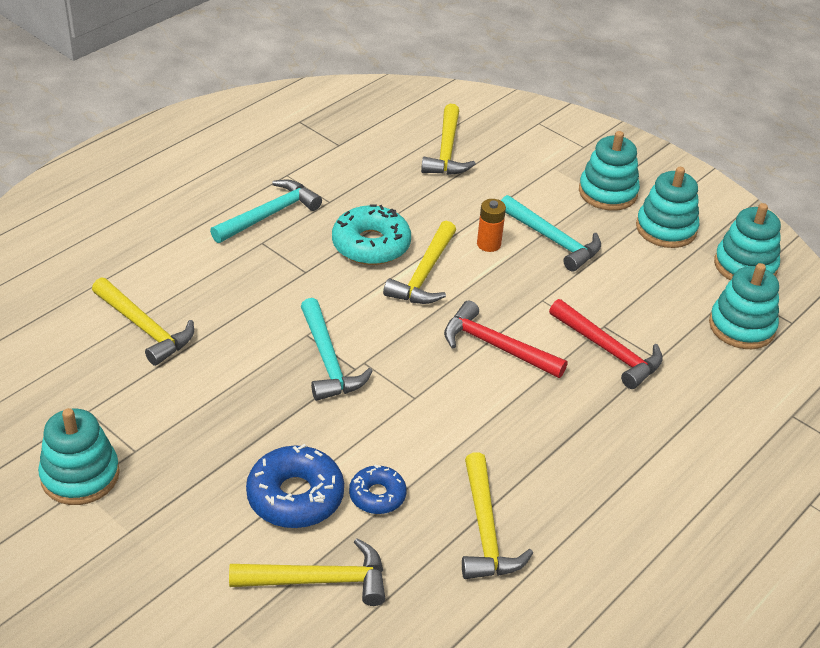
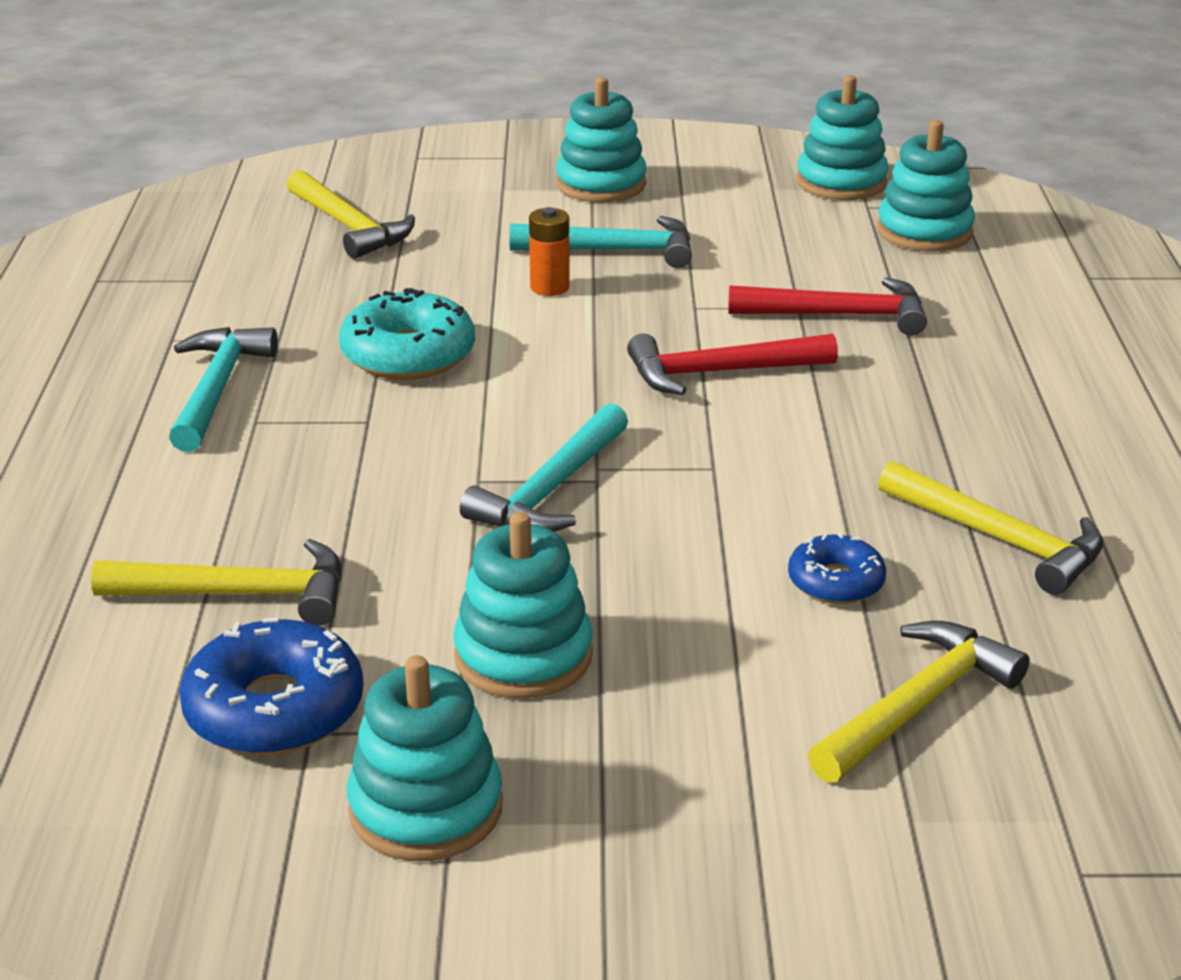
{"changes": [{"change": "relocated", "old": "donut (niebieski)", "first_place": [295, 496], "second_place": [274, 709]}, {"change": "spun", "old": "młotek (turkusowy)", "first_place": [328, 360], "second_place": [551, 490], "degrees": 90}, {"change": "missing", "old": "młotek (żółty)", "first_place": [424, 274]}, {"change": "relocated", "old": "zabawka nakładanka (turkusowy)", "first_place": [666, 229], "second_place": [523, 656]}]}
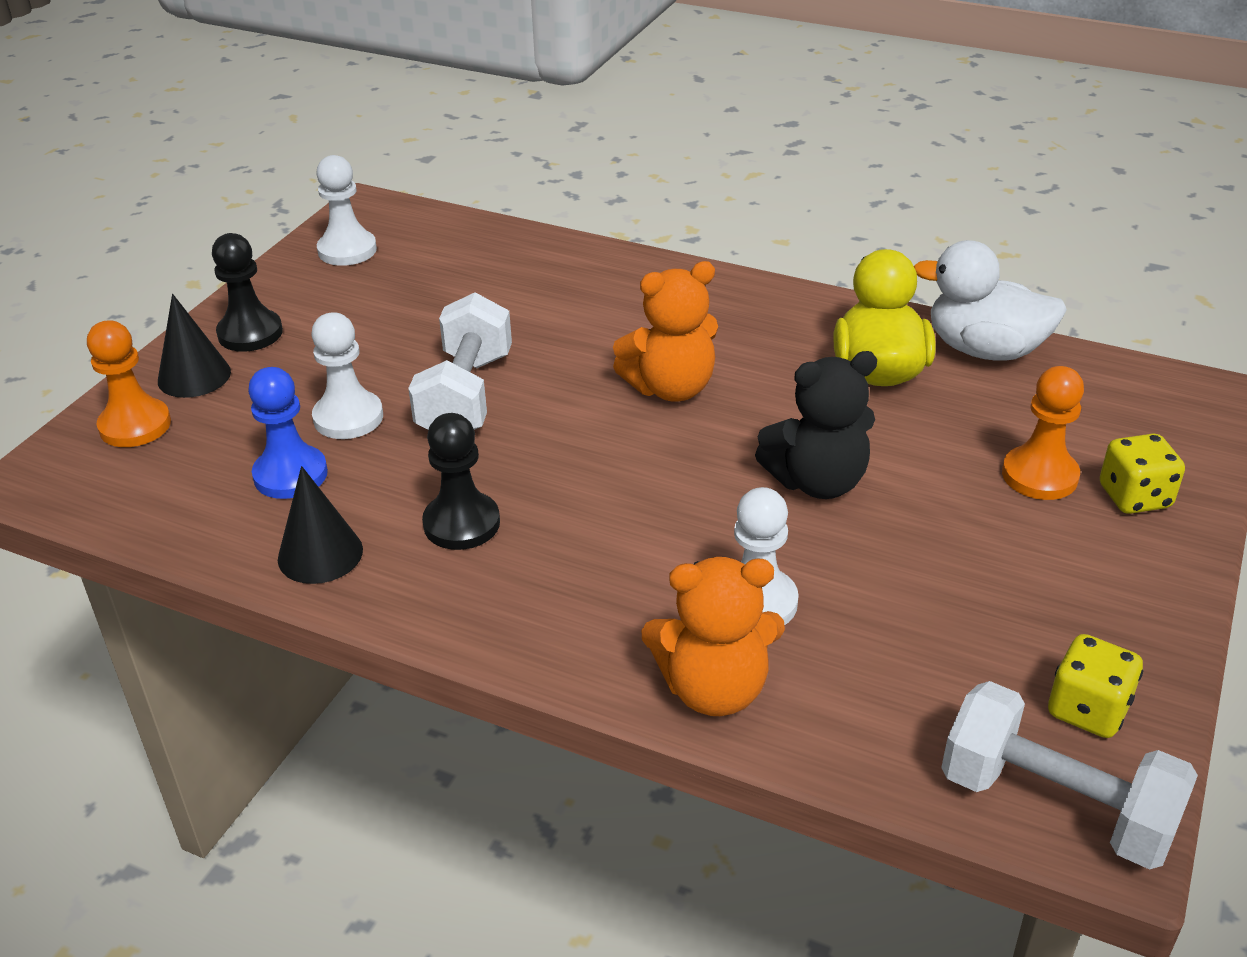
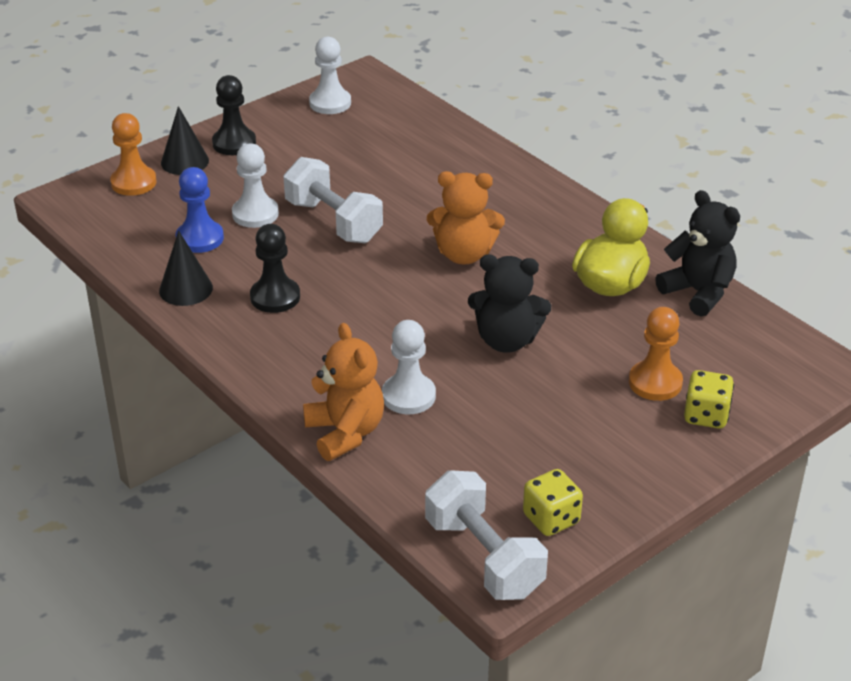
{"changes": [{"change": "spun", "old": "hantel (biały)", "first_place": [466, 396], "second_place": [333, 221], "degrees": -75}, {"change": "spun", "old": "miś (pomarańczowy)", "first_place": [714, 689], "second_place": [345, 433], "degrees": -135}, {"change": "exchanged", "old": "kaczka (biały)", "new": "miś (czarny)", "first_place": [984, 350], "second_place": [698, 292]}]}
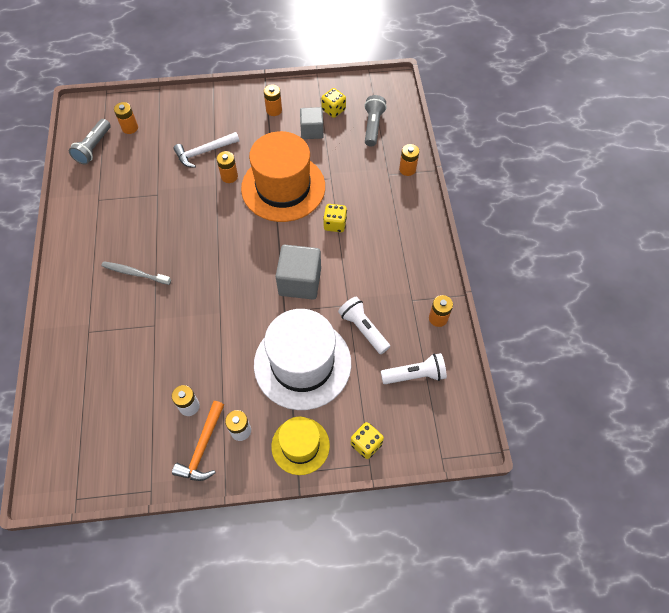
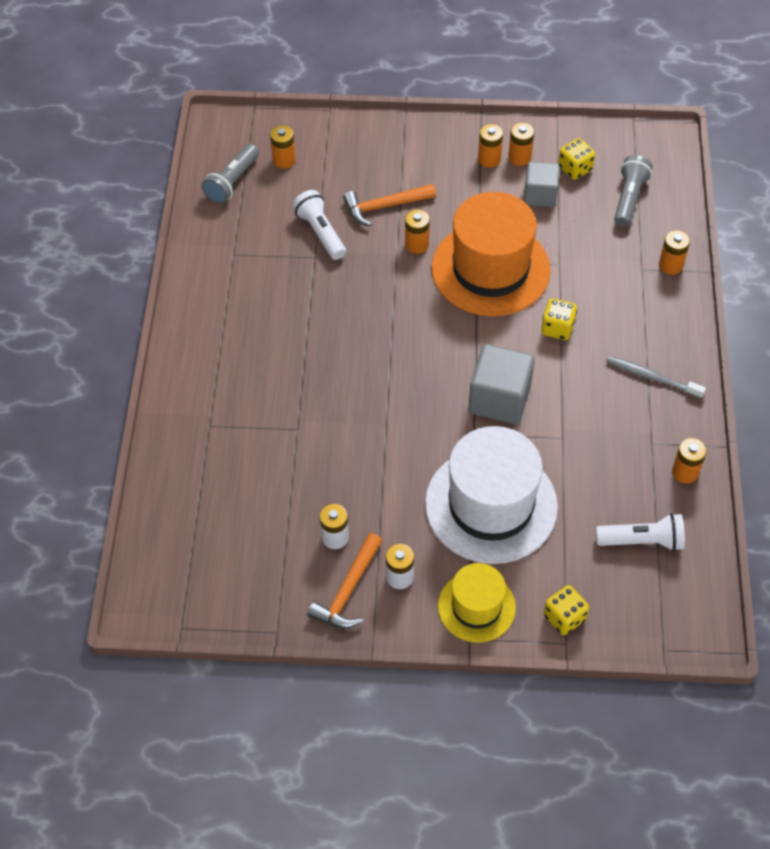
{"changes": [{"change": "relocated", "old": "szczoteczka do zębów (szary)", "first_place": [135, 273], "second_place": [651, 377]}, {"change": "colour", "old": "młotek (biały)", "new": "młotek (pomarańczowy)", "first_place": [204, 152], "second_place": [384, 206]}, {"change": "relocated", "old": "latarka (biały)", "first_place": [363, 329], "second_place": [320, 233]}, {"change": "appeared", "new": "bateria (pomarańczowy)", "second_place": [519, 157]}]}
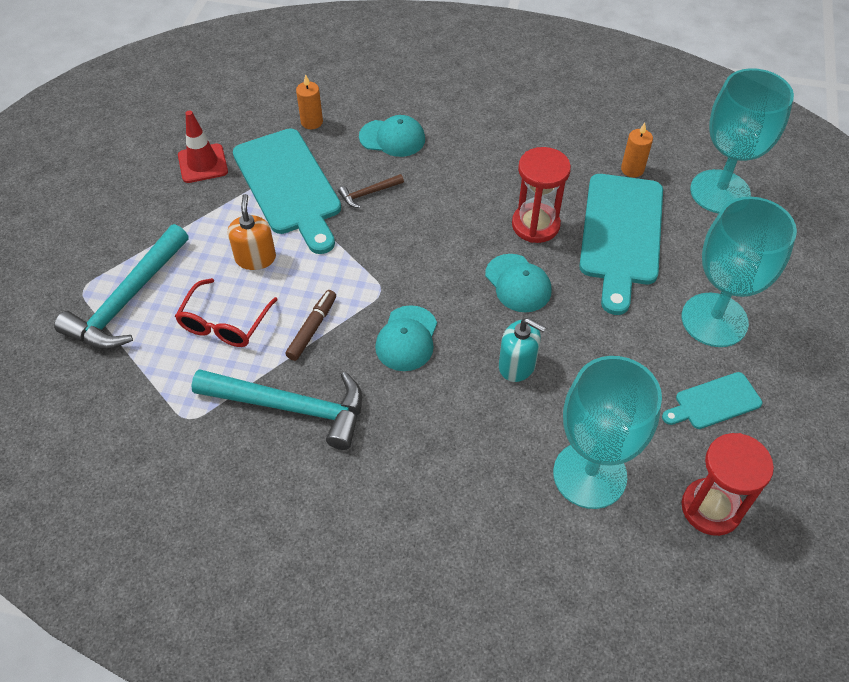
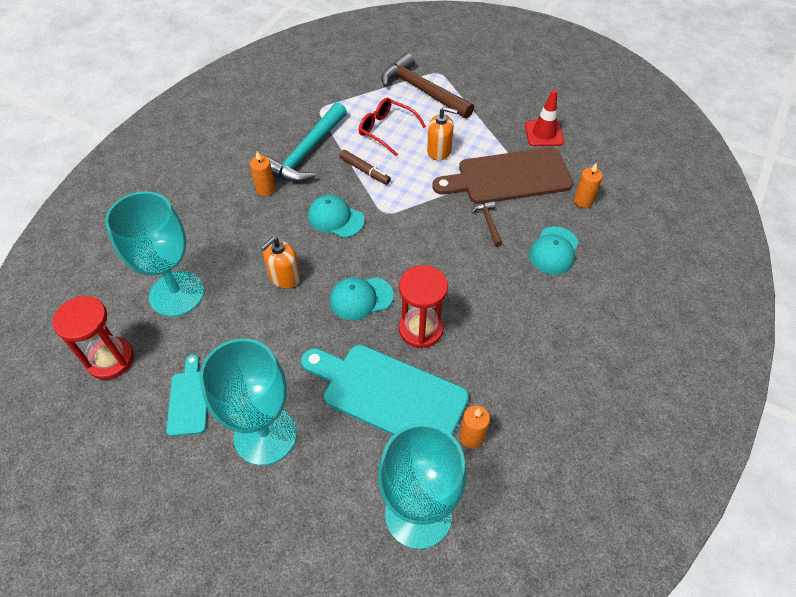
{"changes": [{"change": "colour", "old": "młotek (turkusowy)", "new": "młotek (brązowy)", "first_place": [127, 300], "second_place": [422, 90]}, {"change": "colour", "old": "deska do krojenia (turkusowy)", "new": "deska do krojenia (brązowy)", "first_place": [288, 186], "second_place": [508, 177]}, {"change": "colour", "old": "dozownik mydła (turkusowy)", "new": "dozownik mydła (pomarańczowy)", "first_place": [517, 365], "second_place": [284, 277]}, {"change": "appeared", "new": "świeca (pomarańczowy)", "second_place": [266, 189]}]}
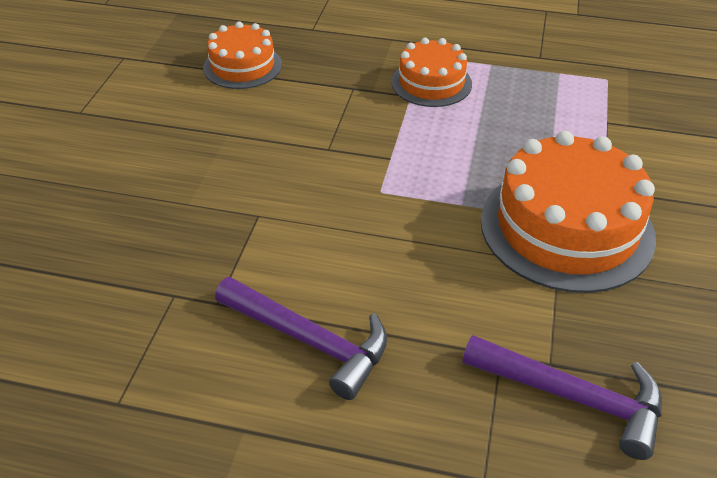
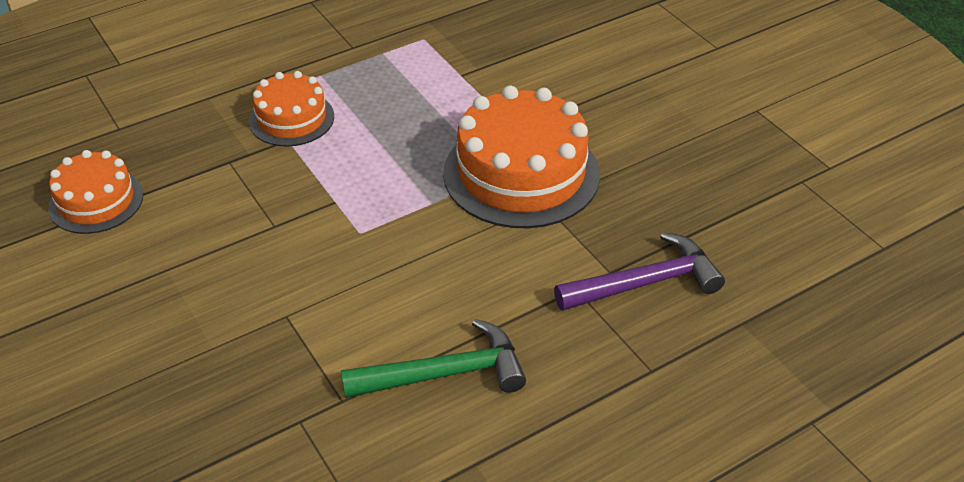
{"changes": [{"change": "colour", "old": "młotek (fioletowy)", "new": "młotek (zielony)", "first_place": [309, 341], "second_place": [444, 374]}]}
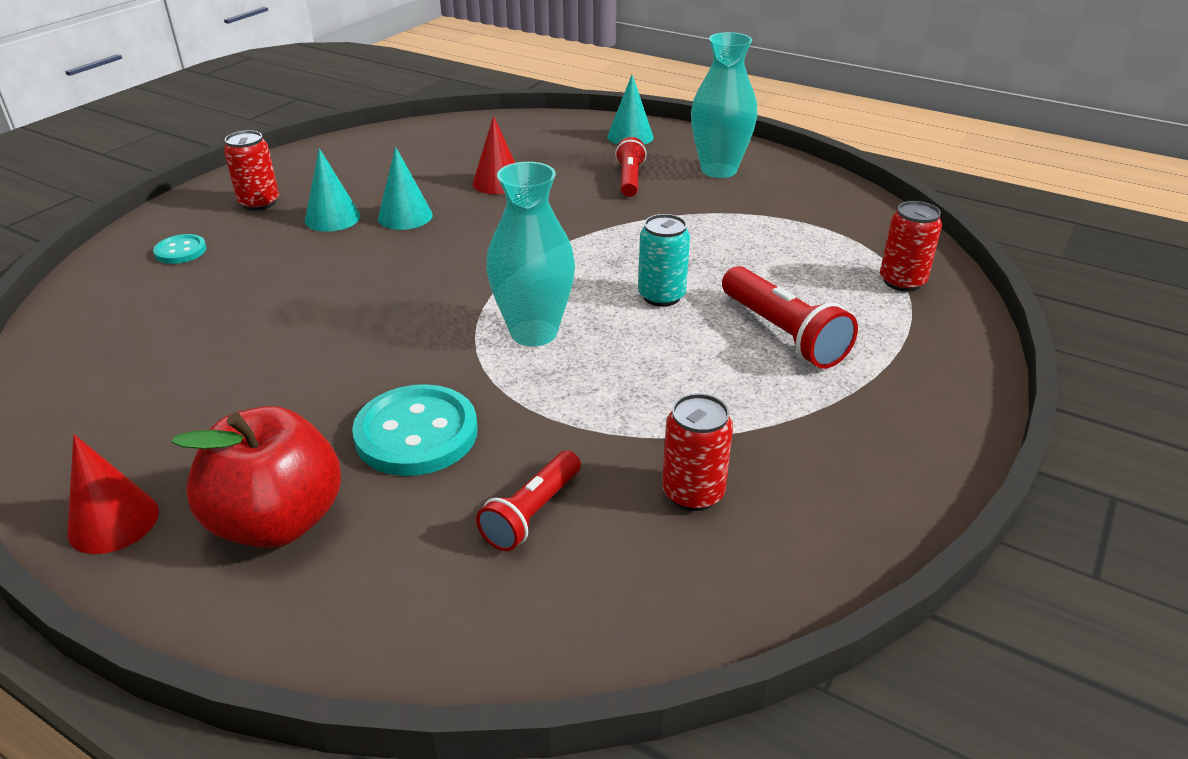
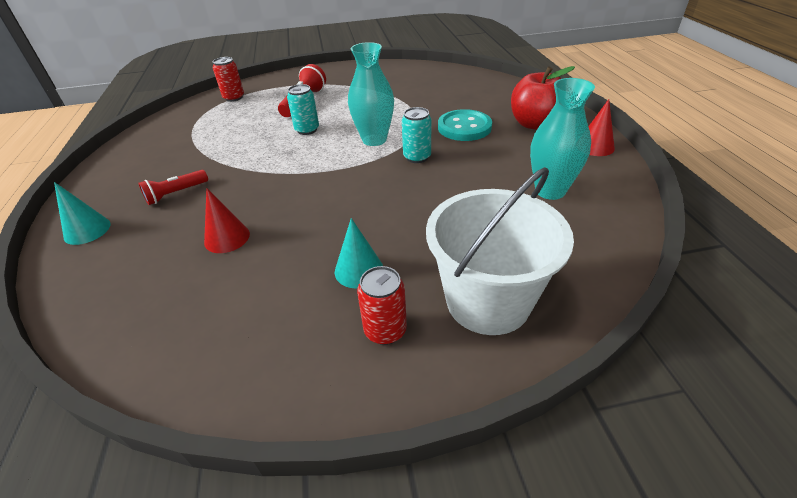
{"changes": [{"change": "exchanged", "old": "guzik (turkusowy)", "new": "wiadro (biały)", "first_place": [180, 251], "second_place": [488, 301]}, {"change": "missing", "old": "stożek (turkusowy)", "first_place": [405, 216]}, {"change": "missing", "old": "latarka (czerwony)", "first_place": [532, 513]}, {"change": "missing", "old": "puszka (czerwony)", "first_place": [693, 493]}, {"change": "relocated", "old": "wazon (turkusowy)", "first_place": [718, 170], "second_place": [550, 191]}, {"change": "appeared", "new": "puszka (turkusowy)", "second_place": [417, 157]}]}
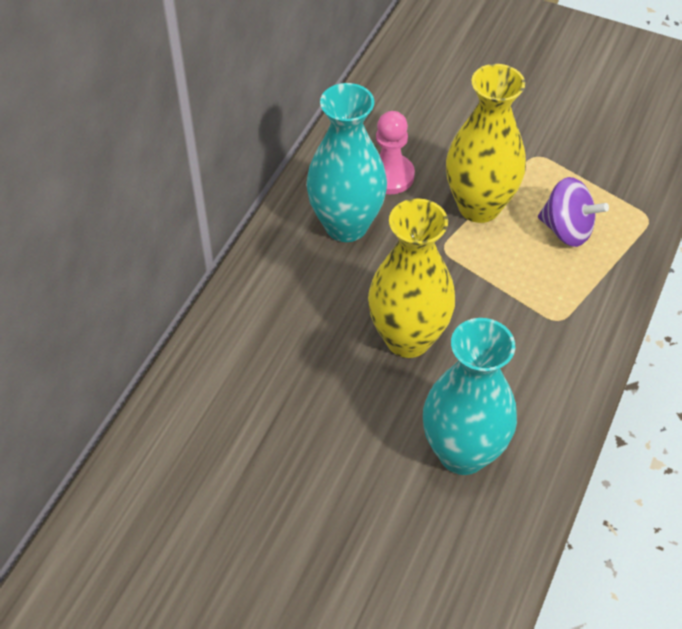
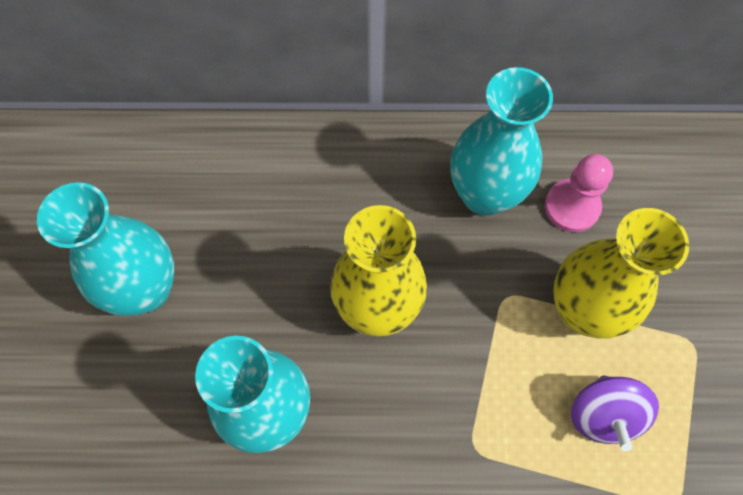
{"changes": [{"change": "appeared", "new": "wazon (turkusowy)", "second_place": [146, 289]}]}
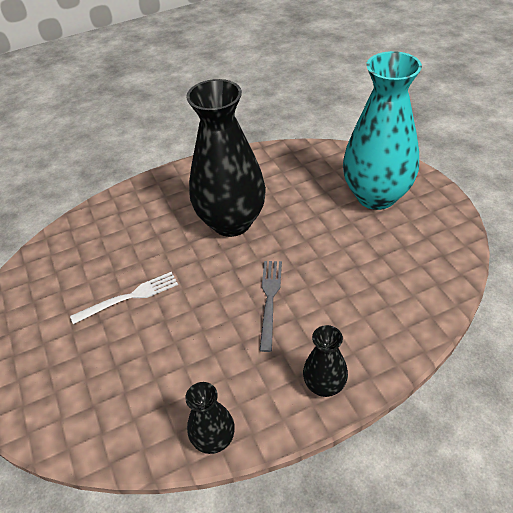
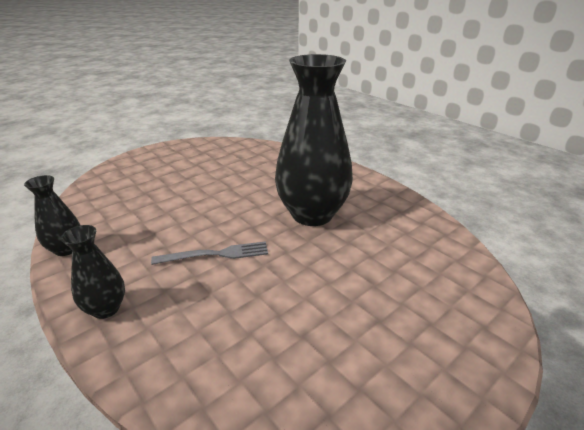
{"changes": [{"change": "missing", "old": "widelec (biały)", "first_place": [129, 297]}, {"change": "missing", "old": "wazon (turkusowy)", "first_place": [376, 196]}]}
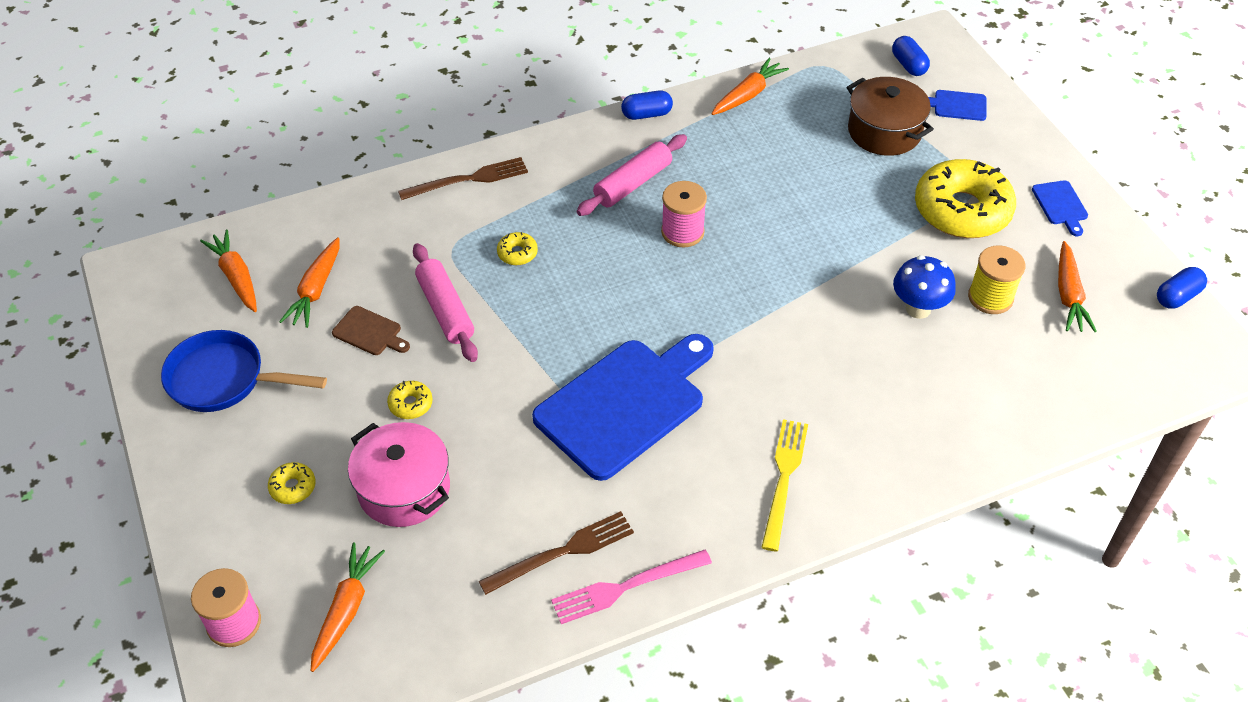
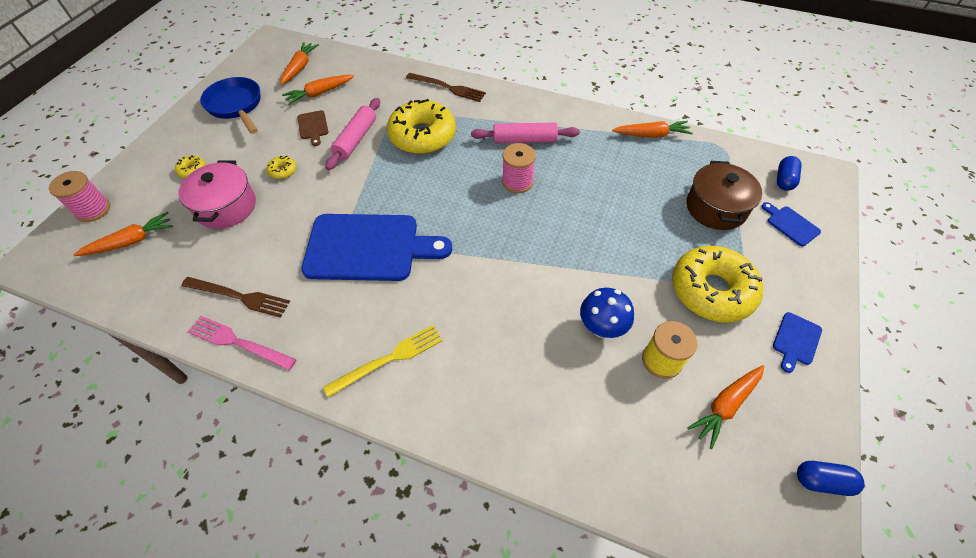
{"changes": [{"change": "size", "old": "donut (żółty)", "first_place": [517, 253], "second_place": [422, 136], "factor": 2.48}, {"change": "missing", "old": "kapsułka (niebieski)", "first_place": [646, 114]}]}
